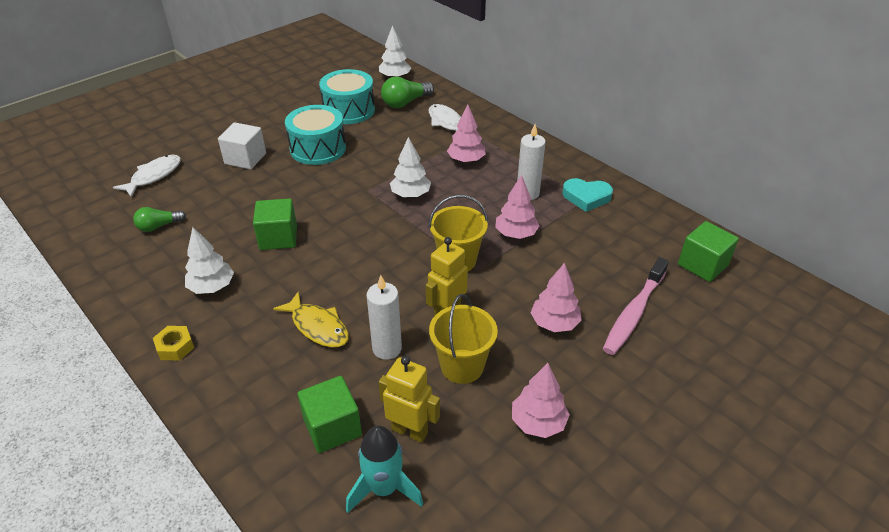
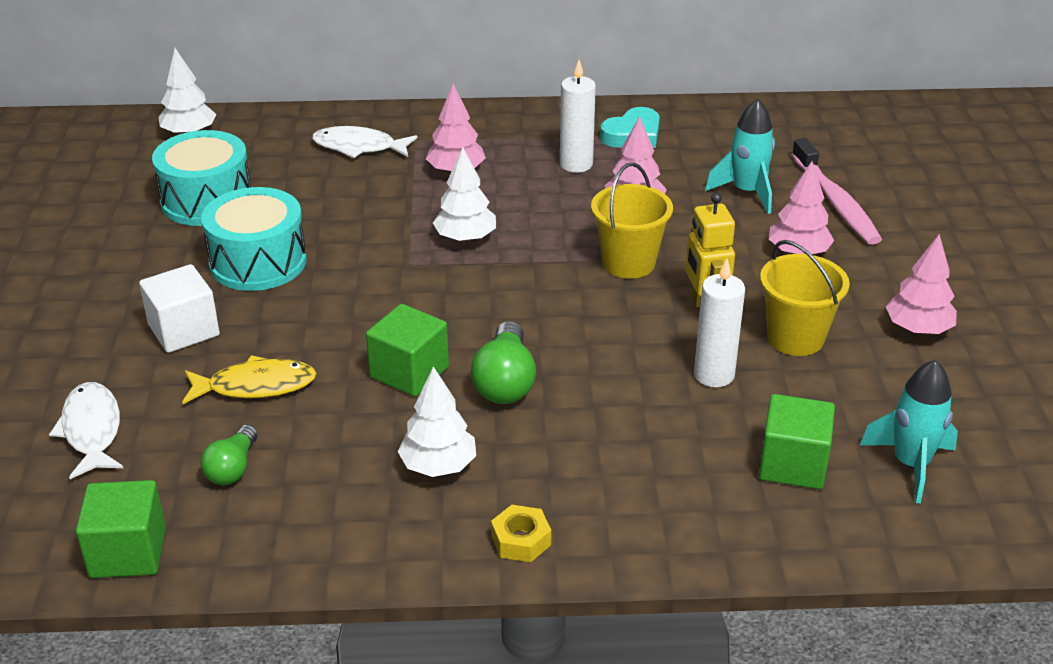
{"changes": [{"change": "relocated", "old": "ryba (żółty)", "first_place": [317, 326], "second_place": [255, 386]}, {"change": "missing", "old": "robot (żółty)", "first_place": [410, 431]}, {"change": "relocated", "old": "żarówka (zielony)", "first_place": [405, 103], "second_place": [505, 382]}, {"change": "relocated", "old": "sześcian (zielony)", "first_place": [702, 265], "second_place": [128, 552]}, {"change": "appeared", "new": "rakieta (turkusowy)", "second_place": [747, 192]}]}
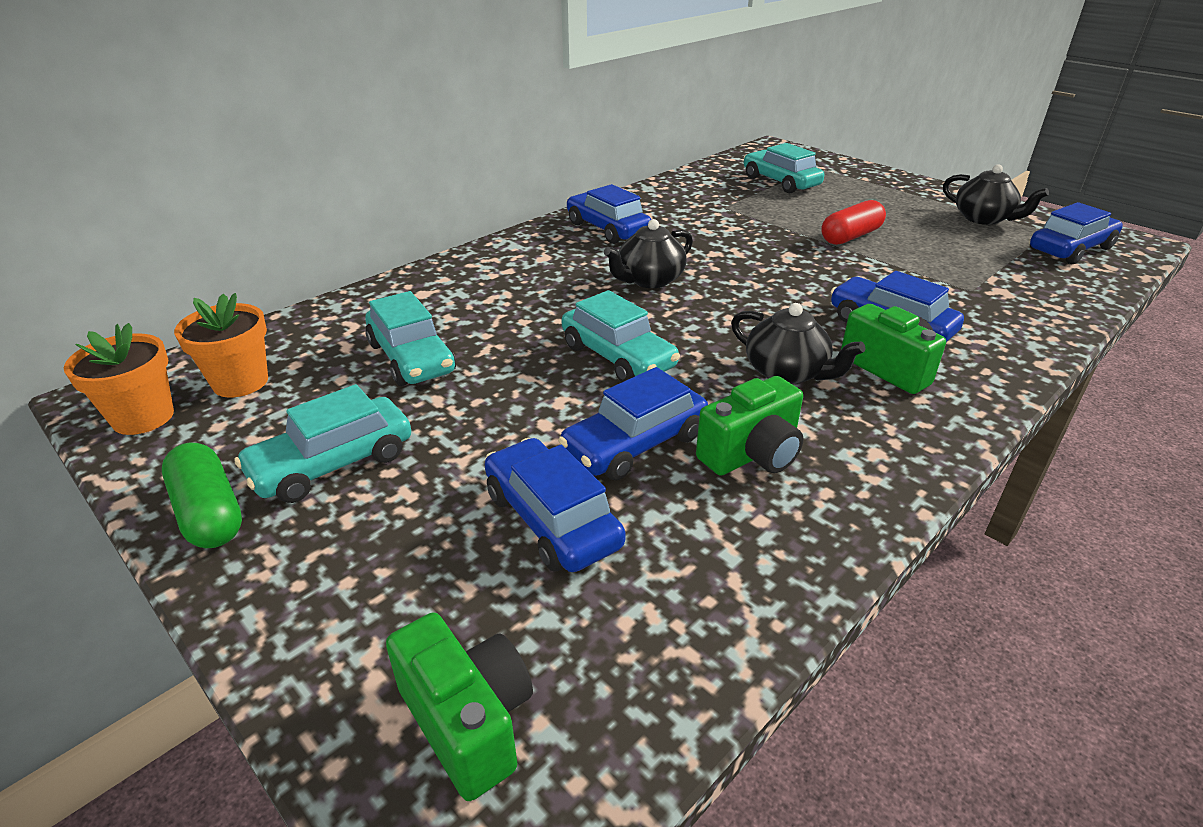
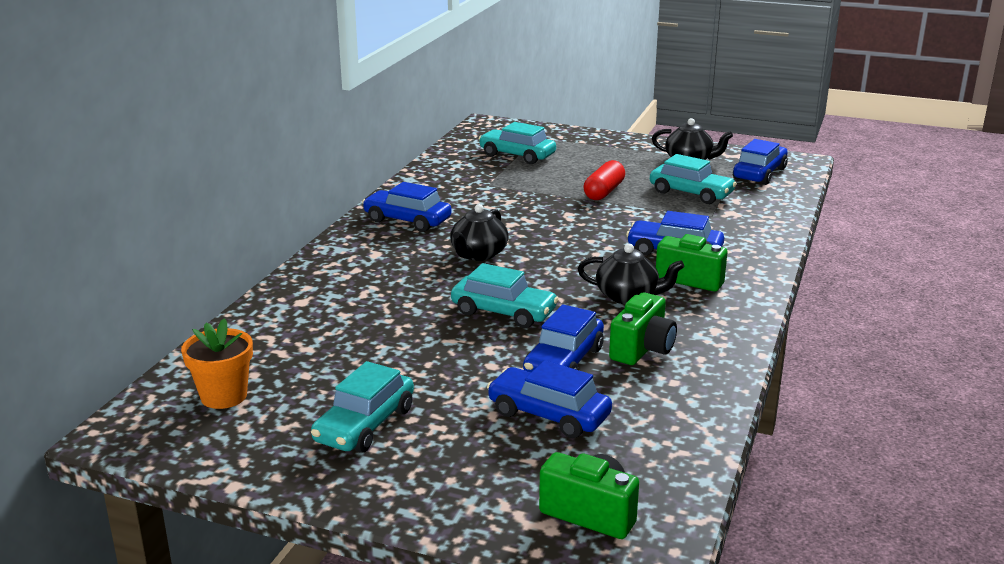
{"changes": [{"change": "missing", "old": "doniczka (pomarańczowy)", "first_place": [143, 417]}, {"change": "missing", "old": "kapsułka (zielony)", "first_place": [209, 512]}, {"change": "relocated", "old": "samochód (turkusowy)", "first_place": [412, 358], "second_place": [691, 193]}]}
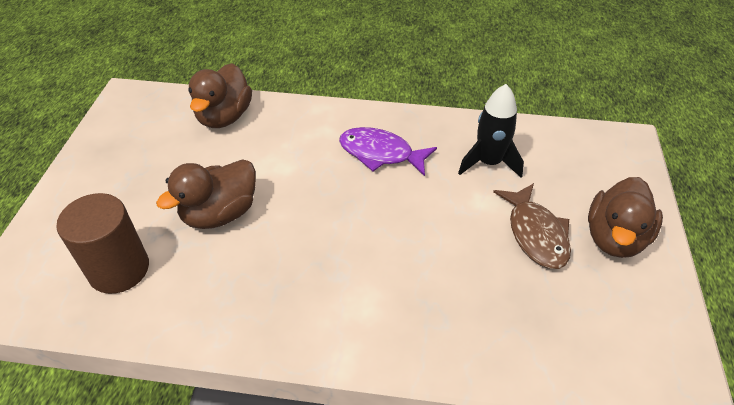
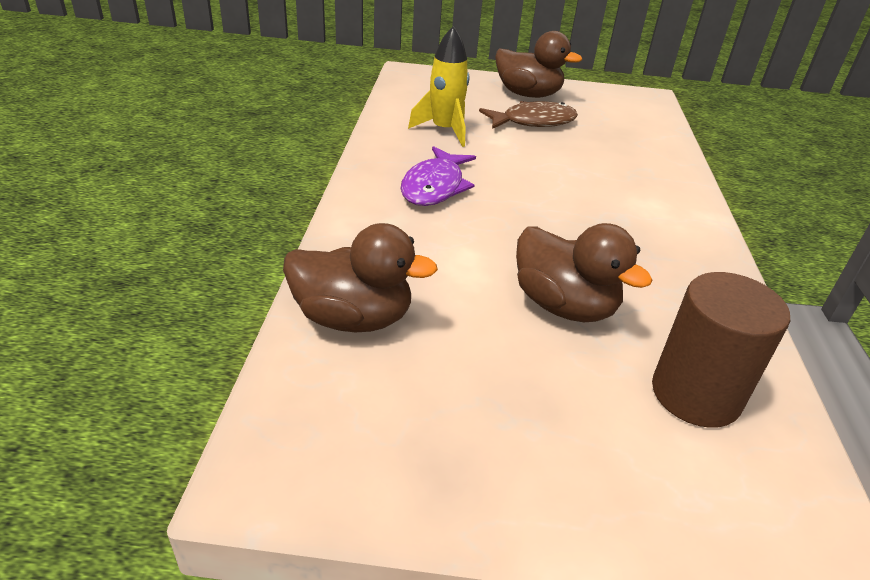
{"changes": [{"change": "colour", "old": "rakieta (czarny)", "new": "rakieta (żółty)", "first_place": [489, 163], "second_place": [445, 130]}]}
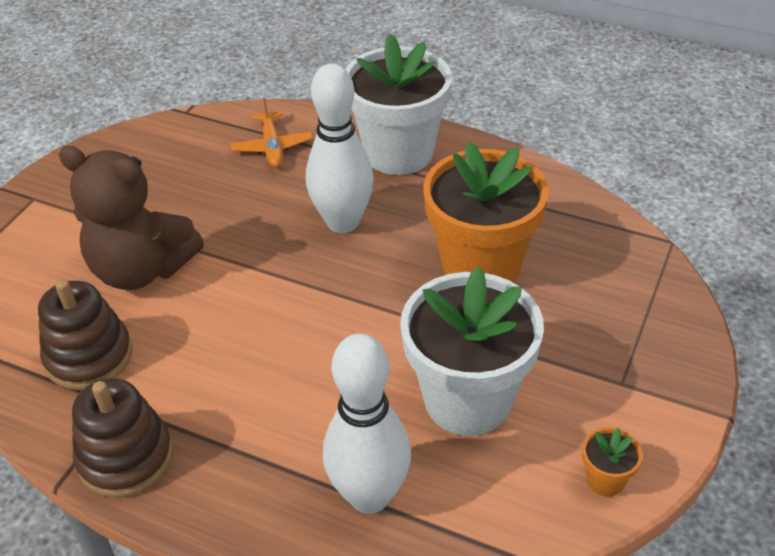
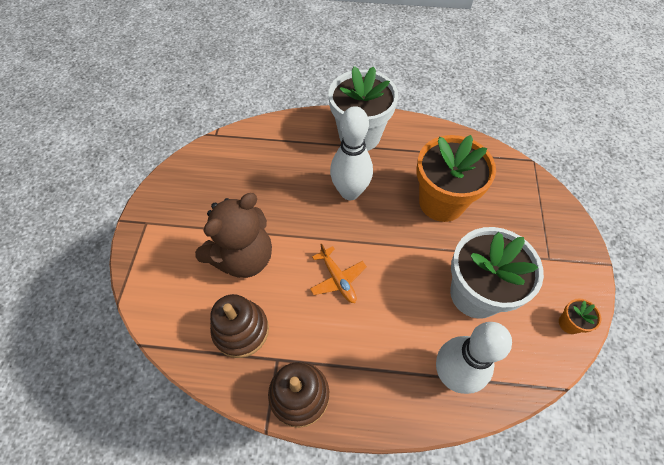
{"changes": [{"change": "spun", "old": "miś (brązowy)", "first_place": [141, 269], "second_place": [243, 257], "degrees": -45}, {"change": "relocated", "old": "samolot (pomarańczowy)", "first_place": [272, 147], "second_place": [337, 279]}]}
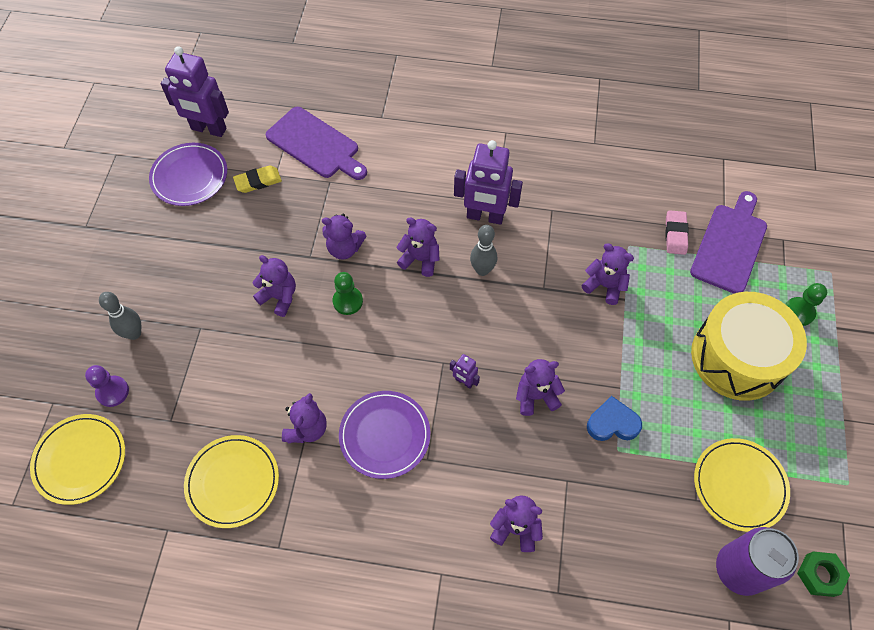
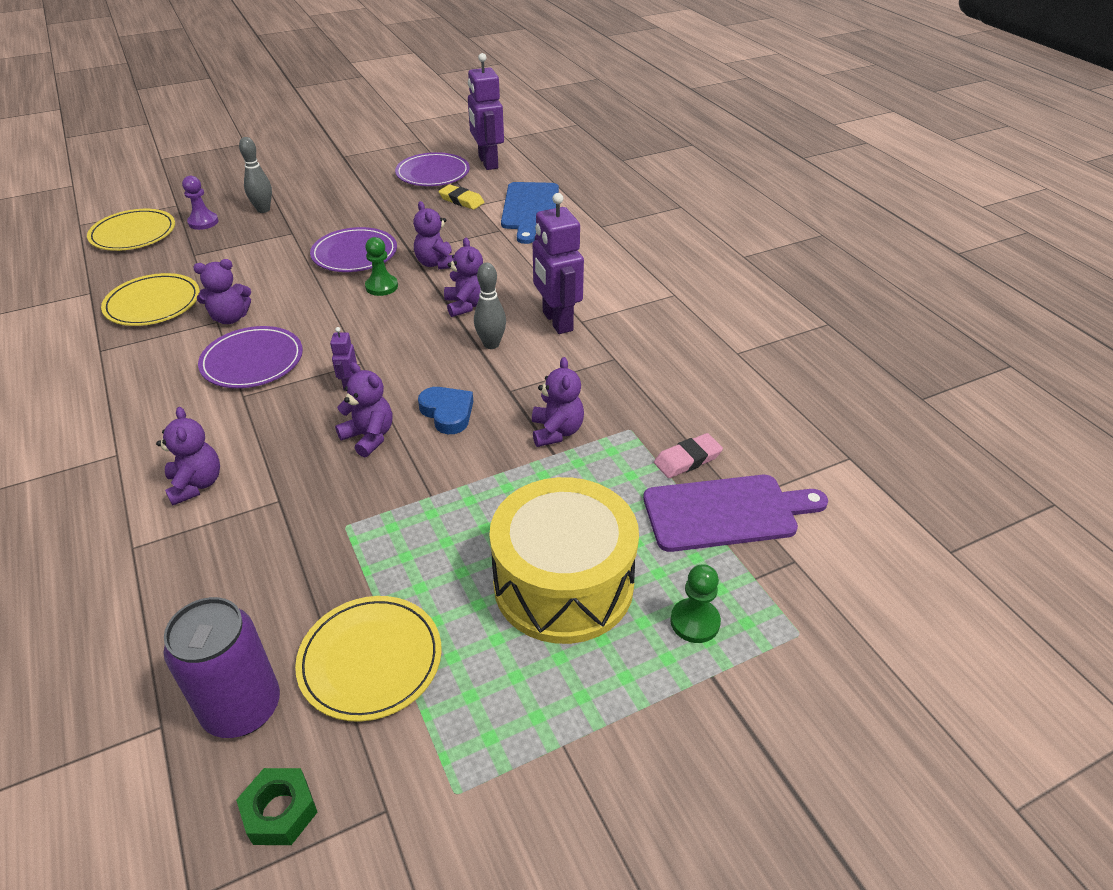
{"changes": [{"change": "exchanged", "old": "miś (fioletowy)", "new": "talerz (fioletowy)", "first_place": [279, 297], "second_place": [354, 254]}, {"change": "colour", "old": "deska do krojenia (fioletowy)", "new": "deska do krojenia (niebieski)", "first_place": [315, 145], "second_place": [530, 209]}, {"change": "relocated", "old": "serce (niebieski)", "first_place": [612, 423], "second_place": [447, 413]}]}
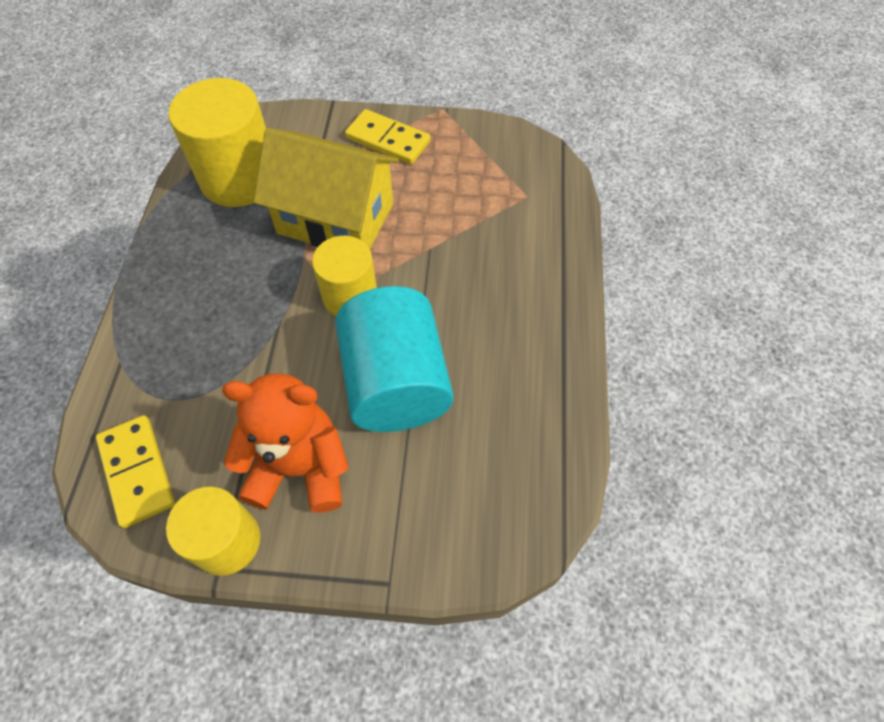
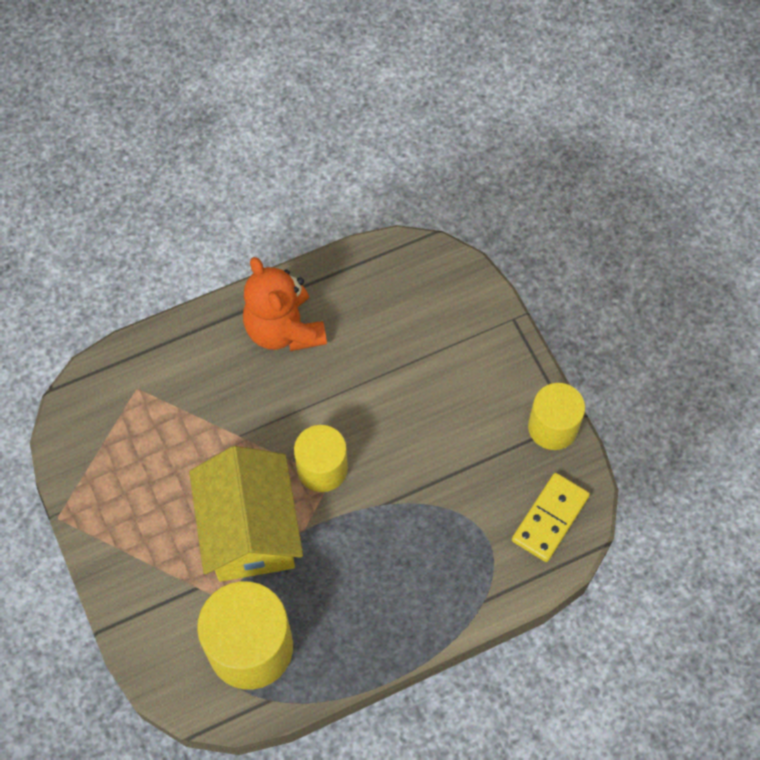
{"changes": [{"change": "relocated", "old": "miś (pomarańczowy)", "first_place": [300, 468], "second_place": [284, 329]}, {"change": "missing", "old": "walec (turkusowy)", "first_place": [395, 383]}, {"change": "missing", "old": "kostka domina (żółty)", "first_place": [388, 140]}]}
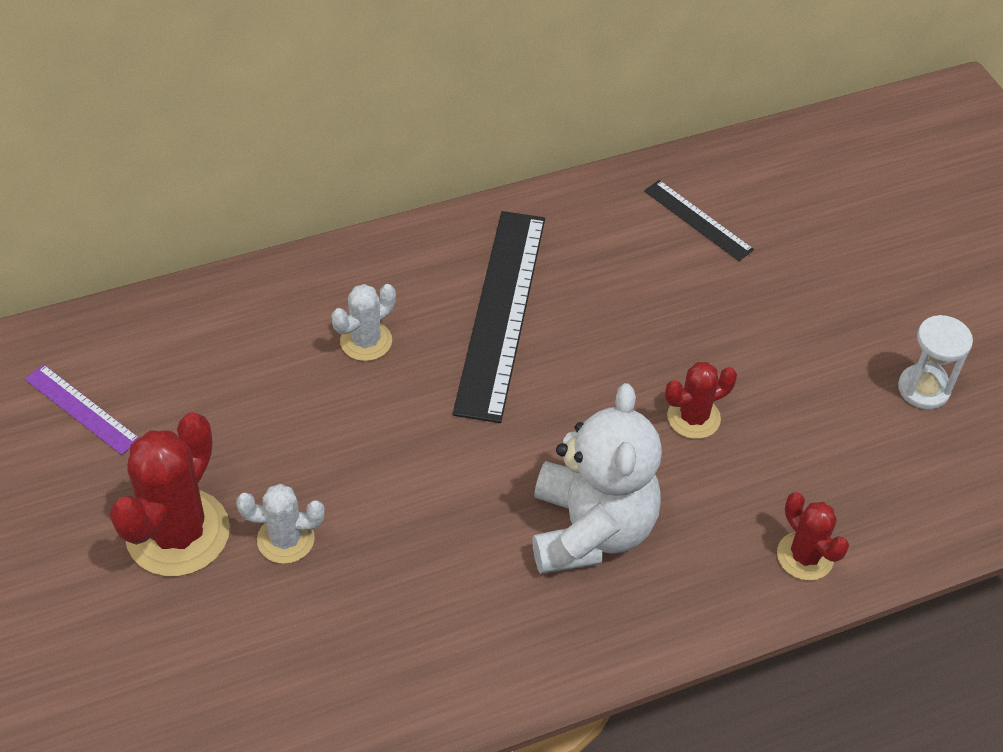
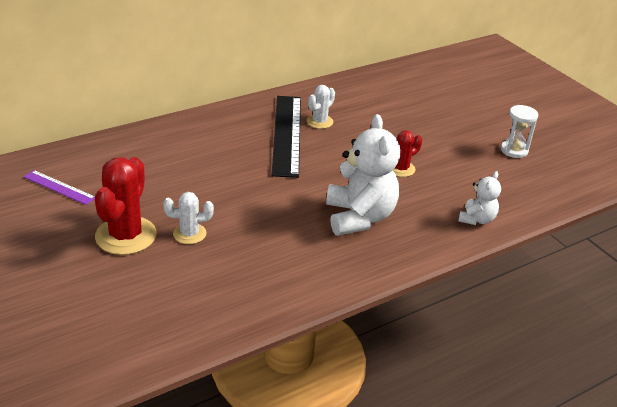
{"changes": [{"change": "relocated", "old": "kaktus (biały)", "first_place": [366, 341], "second_place": [319, 122]}, {"change": "missing", "old": "linijka (czarny)", "first_place": [698, 220]}, {"change": "exchanged", "old": "kaktus (czerwony)", "new": "miś (biały)", "first_place": [805, 556], "second_place": [477, 219]}]}
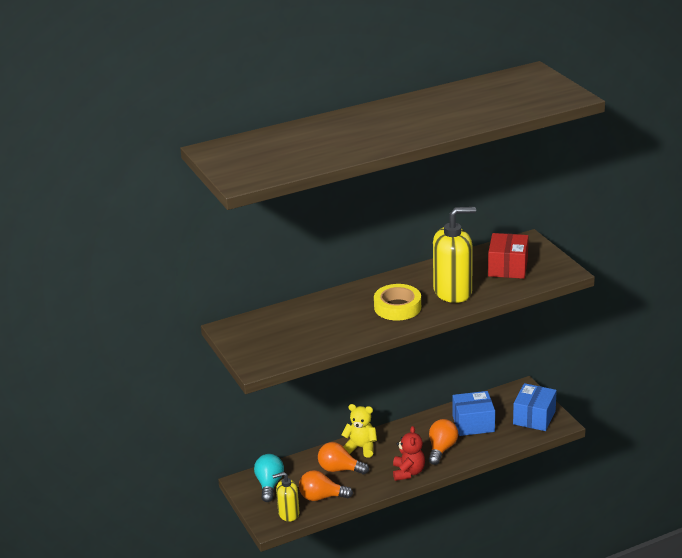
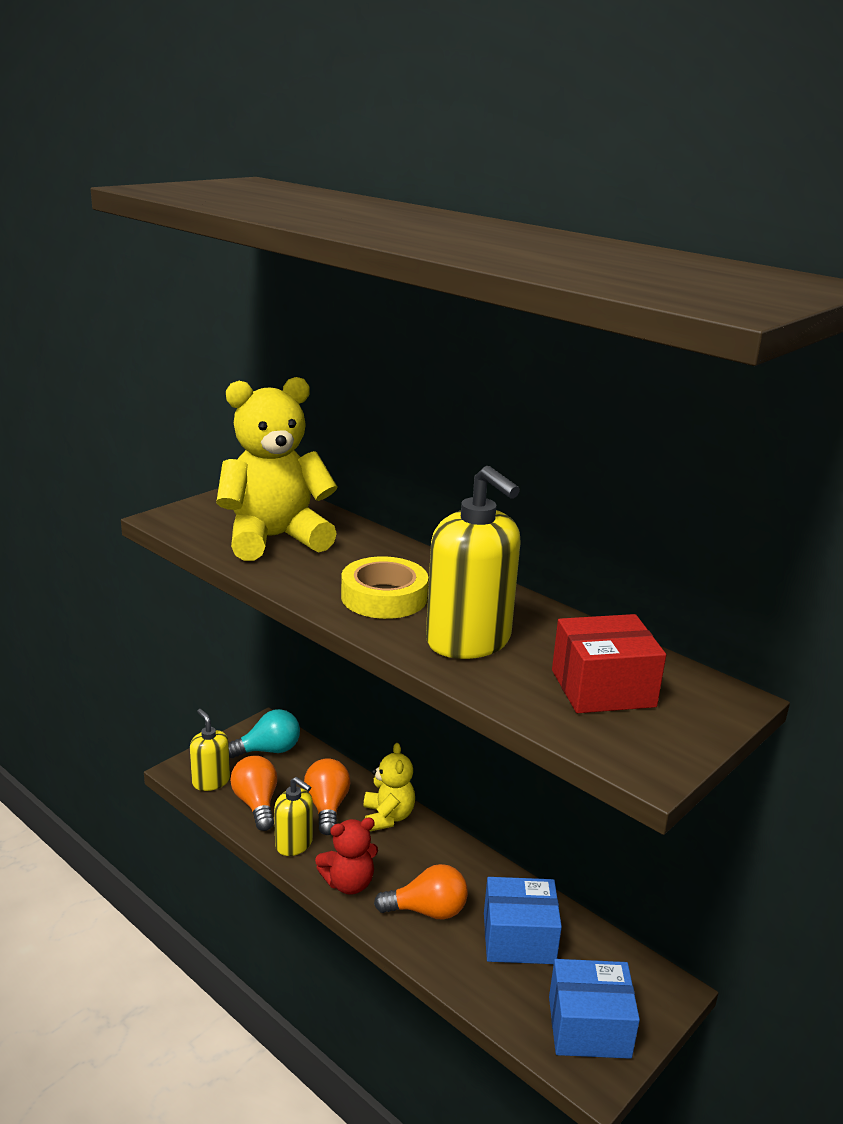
{"changes": [{"change": "spun", "old": "pudełko (niebieski)", "first_place": [473, 424], "second_place": [519, 938], "degrees": -60}, {"change": "appeared", "new": "miś (żółty)", "second_place": [274, 538]}, {"change": "appeared", "new": "dozownik mydła (żółty)", "second_place": [294, 844]}]}
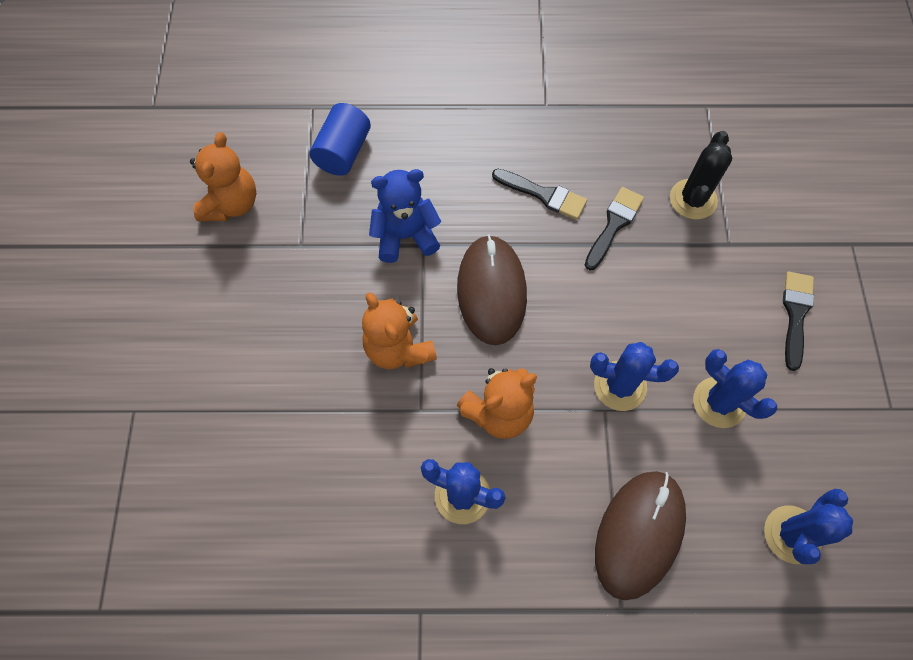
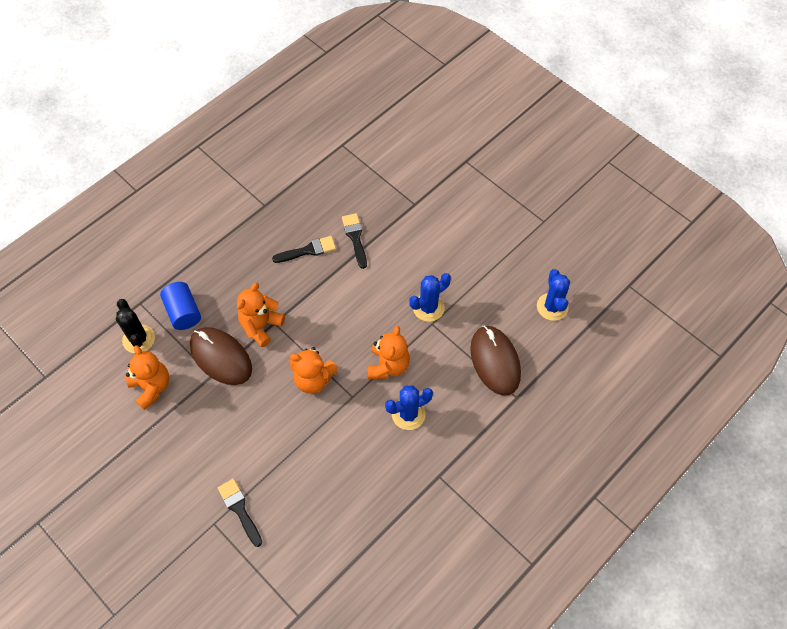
{"changes": [{"change": "colour", "old": "miś (niebieski)", "new": "miś (pomarańczowy)", "first_place": [405, 236], "second_place": [261, 326]}, {"change": "relocated", "old": "myszka (brązowy)", "first_place": [491, 291], "second_place": [221, 357]}, {"change": "relocated", "old": "kaktus (czarny)", "first_place": [693, 199], "second_place": [138, 339]}, {"change": "missing", "old": "kaktus (niebieski)", "first_place": [719, 402]}, {"change": "relocated", "old": "pędzel (czarny)", "first_place": [795, 314], "second_place": [239, 509]}]}
